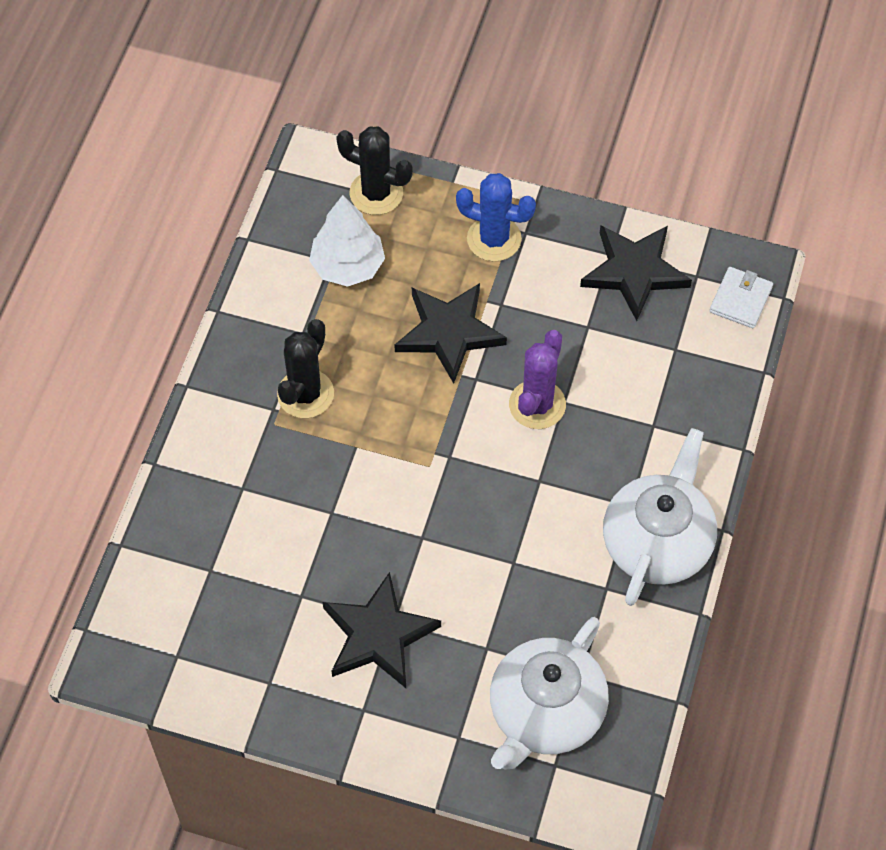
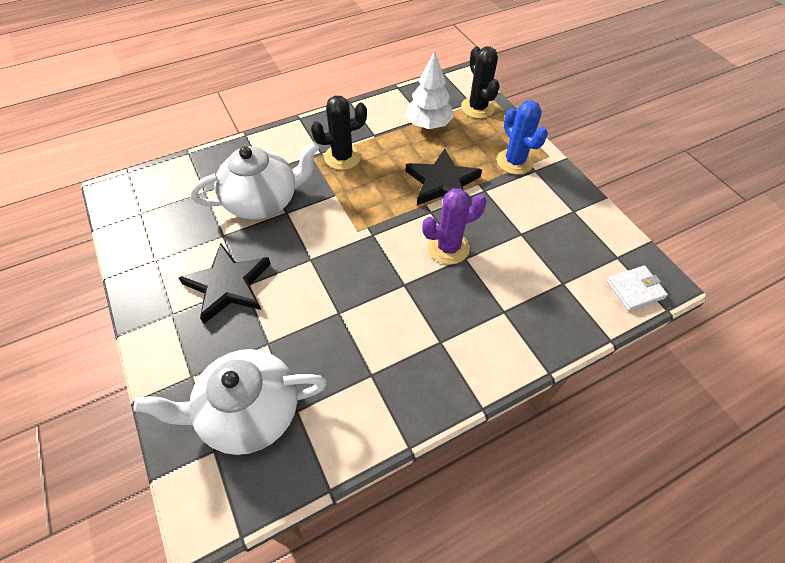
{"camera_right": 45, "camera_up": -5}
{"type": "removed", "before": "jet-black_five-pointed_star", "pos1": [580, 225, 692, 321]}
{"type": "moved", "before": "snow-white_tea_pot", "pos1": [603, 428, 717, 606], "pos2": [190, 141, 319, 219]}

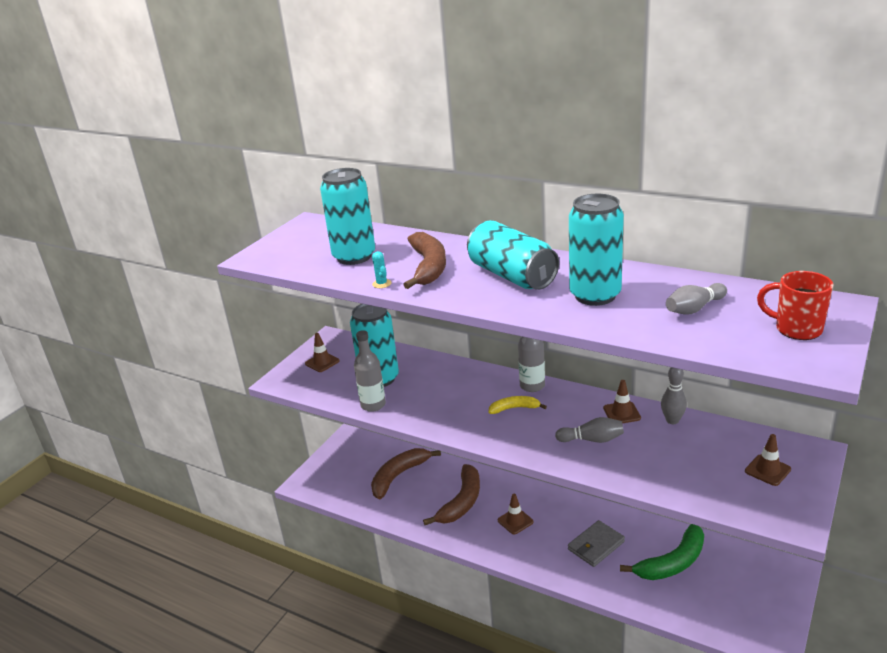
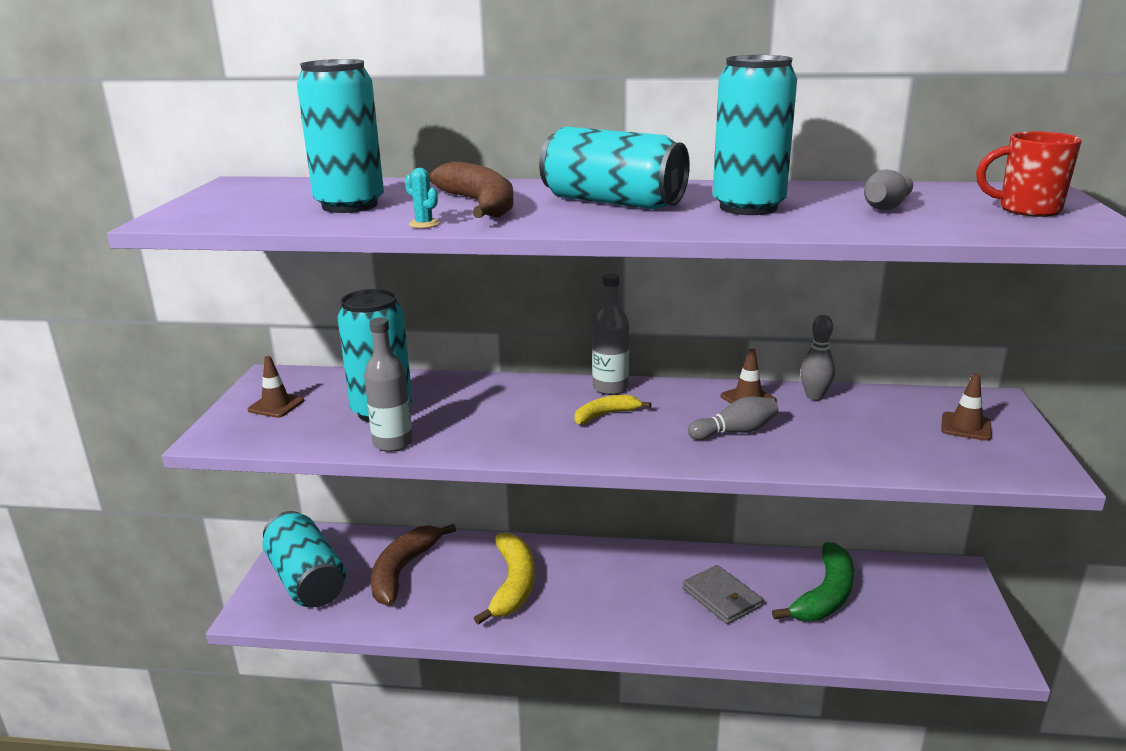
{"camera_right": -25, "camera_up": -5}
{"type": "recoloured", "before": "brown_banana", "after": "bright_yellow_banana", "pos1": [423, 464, 480, 525], "pos2": [474, 532, 535, 625]}
{"type": "removed", "before": "brown_traffic_cone", "pos1": [498, 494, 534, 535]}
{"type": "turned", "before": "ash-grey_wallet", "pos1": [568, 520, 625, 567], "pos2": [683, 565, 763, 624], "turn": -60}
{"type": "added", "after": "aqua_tin", "pos2": [262, 511, 346, 607]}

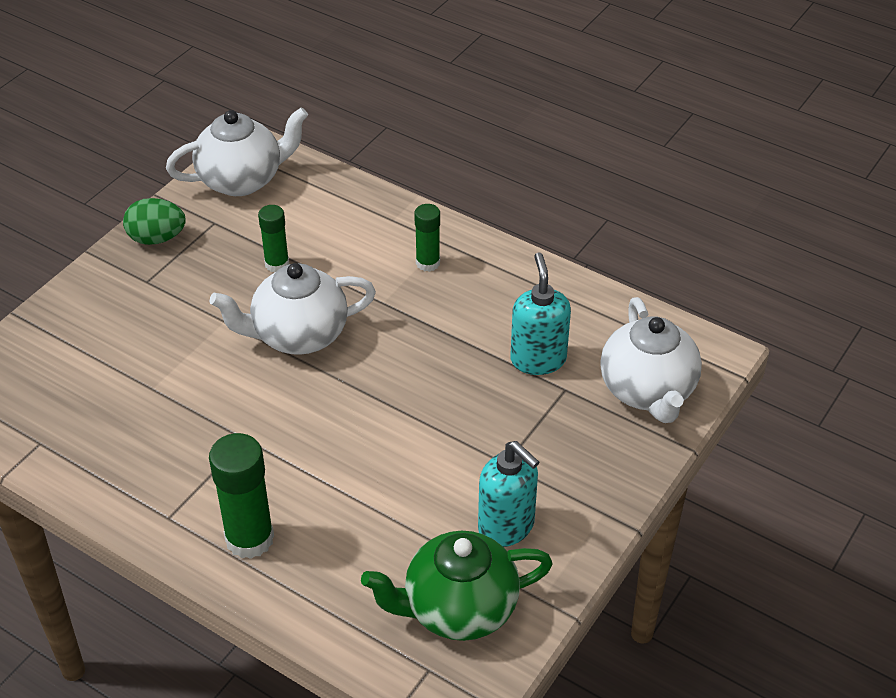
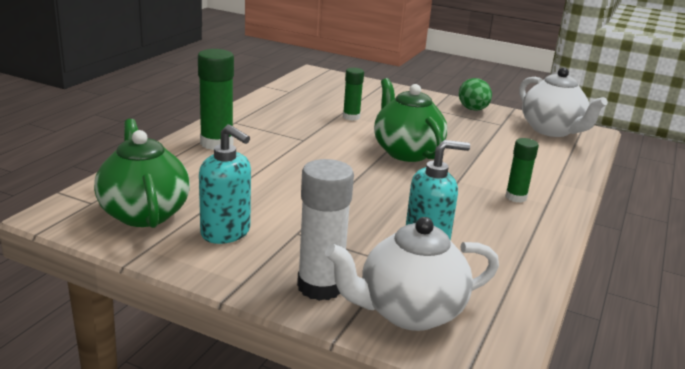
{"camera_right": 80, "camera_up": -20}
{"type": "moved", "before": "emerald_glue_stick", "pos1": [258, 205, 289, 272], "pos2": [343, 68, 364, 121]}
{"type": "recoloured", "before": "snow-white_tea_pot", "after": "emerald_tea_pot", "pos1": [210, 263, 376, 355], "pos2": [374, 78, 447, 162]}
{"type": "turned", "before": "aqua_soap_pump", "pos1": [478, 441, 539, 547], "pos2": [199, 124, 251, 244], "turn": -90}
{"type": "added", "after": "snow-white_glue_stick", "pos2": [297, 159, 354, 301]}

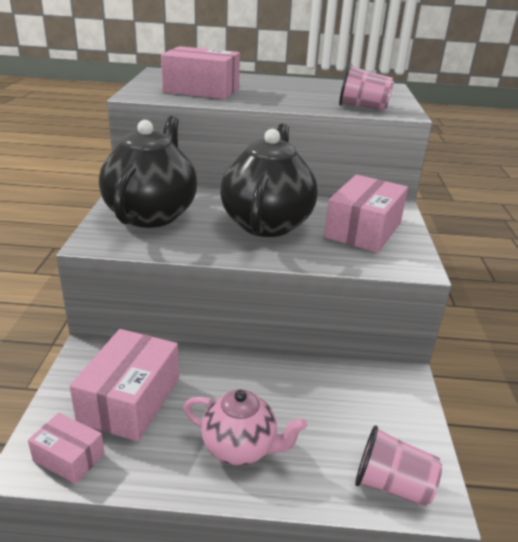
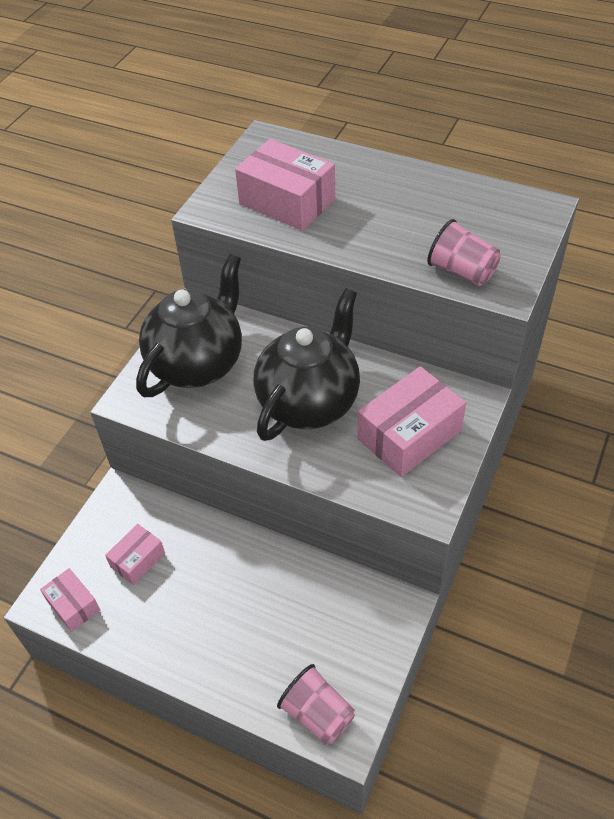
{"camera_right": 25, "camera_up": 20}
{"type": "resized", "before": "rose-pink_package", "pos1": [70, 329, 179, 441], "pos2": [105, 524, 165, 585], "scale": 0.55}
{"type": "removed", "before": "rose-pink_tea_pot", "pos1": [184, 389, 307, 466]}

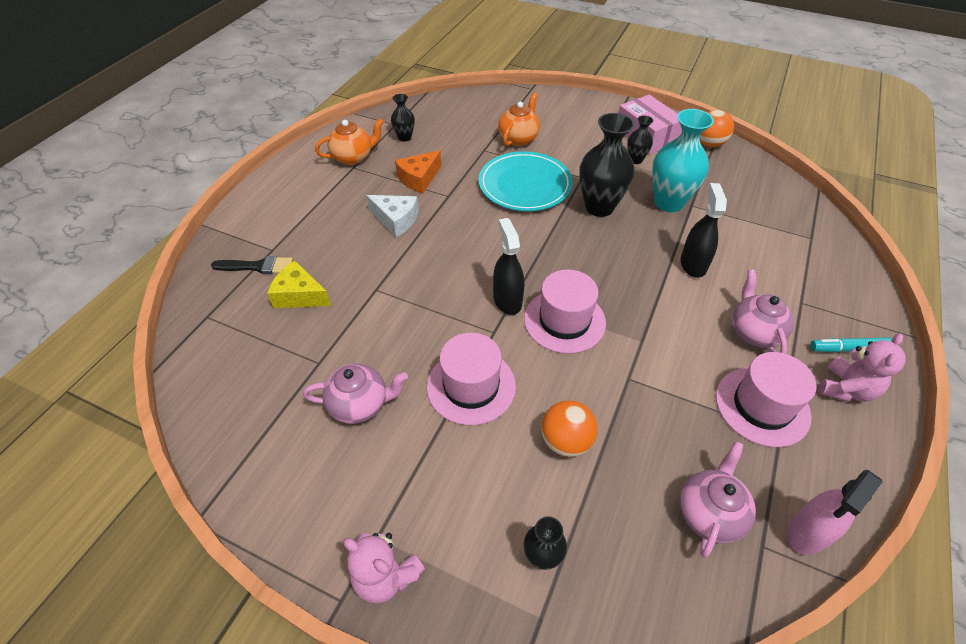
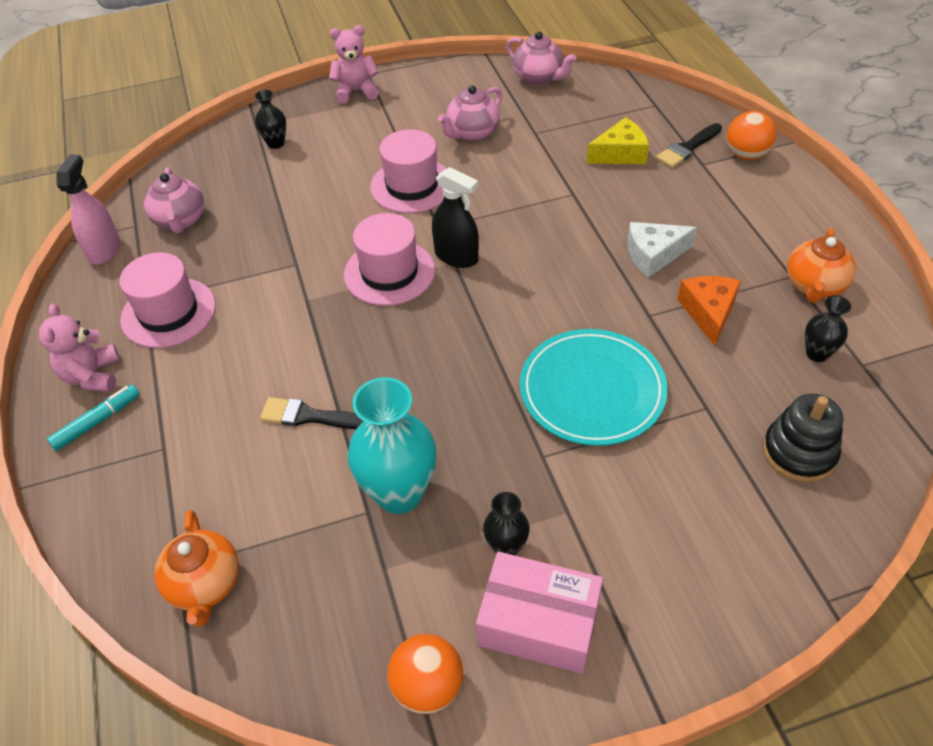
{"camera_right": 140, "camera_up": 0}
{"type": "moved", "before": "bright_orange_tea_pot", "pos1": [498, 92, 540, 146], "pos2": [154, 510, 239, 627]}
{"type": "removed", "before": "jet-black_tall_vase", "pos1": [579, 113, 635, 217]}
{"type": "replaced", "before": "jet-black_spray_bottle", "after": "jet-black_paintbrush", "pos1": [681, 183, 727, 278], "pos2": [260, 397, 364, 429]}
{"type": "moved", "before": "rose-pink_tea_pot", "pos1": [732, 270, 794, 354], "pos2": [506, 32, 576, 86]}
{"type": "moved", "before": "bright_orange_ball", "pos1": [541, 401, 598, 457], "pos2": [727, 111, 776, 160]}
{"type": "added", "after": "jet-black_stacking_toy", "pos2": [763, 393, 843, 483]}

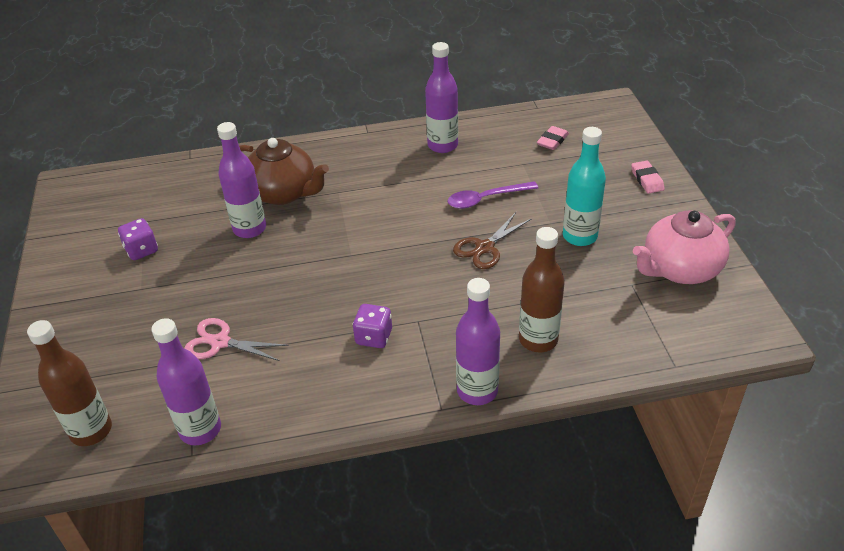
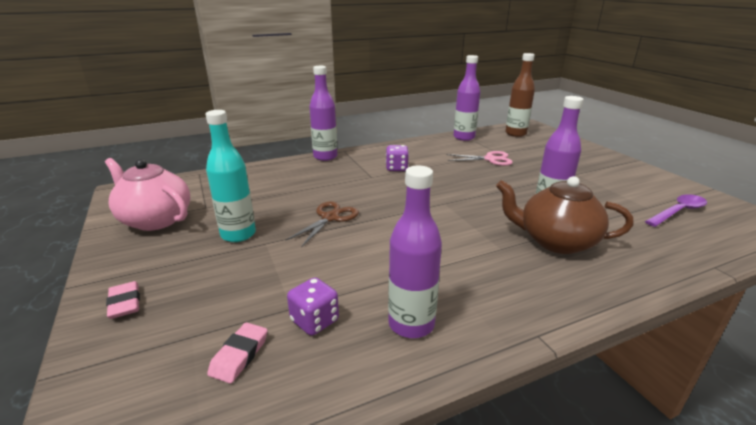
{"camera_right": 165, "camera_up": -15}
{"type": "moved", "before": "violet_tablespoon", "pos1": [447, 181, 538, 209], "pos2": [645, 194, 707, 227]}
{"type": "turned", "before": "rose-pink_tea_pot", "pos1": [633, 210, 736, 284], "pos2": [105, 158, 190, 231], "turn": -105}
{"type": "moved", "before": "violet_game_die", "pos1": [118, 218, 158, 260], "pos2": [287, 277, 339, 336]}
{"type": "removed", "before": "brown_drink_bottle", "pos1": [519, 227, 565, 352]}

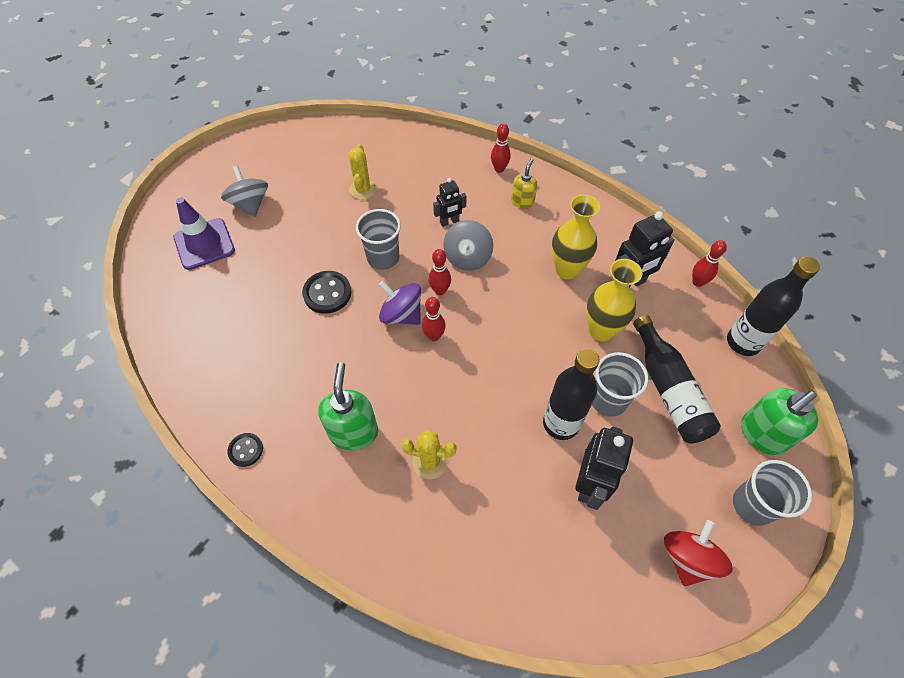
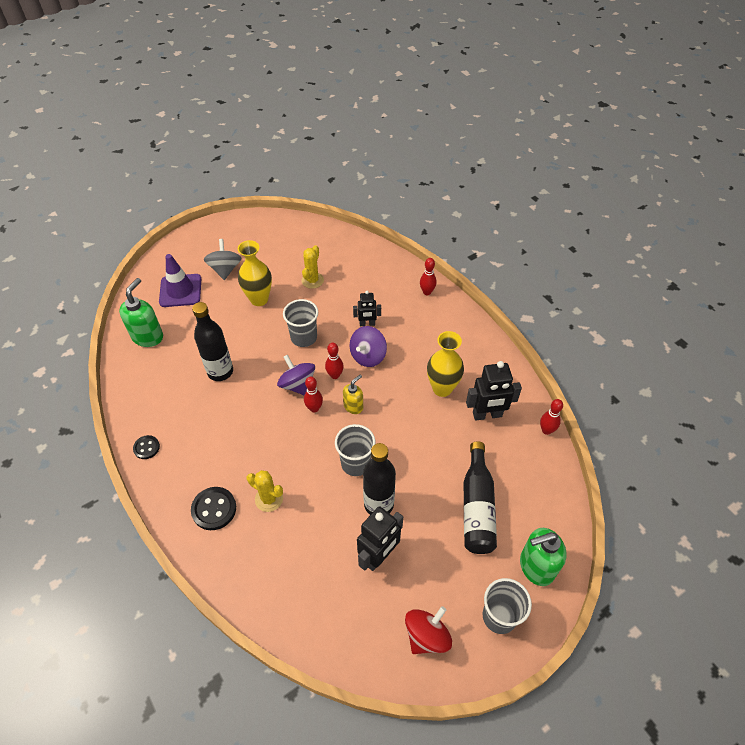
{"camera_right": 20, "camera_up": -5}
{"type": "moved", "before": "bright_yellow_soap_pump", "pos1": [511, 158, 537, 209], "pos2": [343, 375, 363, 414]}
{"type": "recoloured", "before": "ash-grey_toy_top", "after": "violet_toy_top", "pos1": [443, 220, 493, 271], "pos2": [350, 326, 387, 367]}
{"type": "moved", "before": "jet-black_drink_bottle", "pos1": [727, 257, 820, 356], "pos2": [192, 302, 233, 381]}
{"type": "moved", "before": "bright_yellow_tall_vase", "pos1": [586, 259, 642, 341], "pos2": [238, 240, 272, 306]}
{"type": "moved", "before": "jet-black_button", "pos1": [302, 271, 351, 314], "pos2": [191, 487, 236, 530]}
{"type": "moved", "before": "ash-grey_beaker", "pos1": [592, 352, 648, 417], "pos2": [335, 424, 376, 476]}
{"type": "moved", "before": "emerald_soap_pump", "pos1": [318, 362, 378, 450], "pos2": [119, 278, 163, 347]}

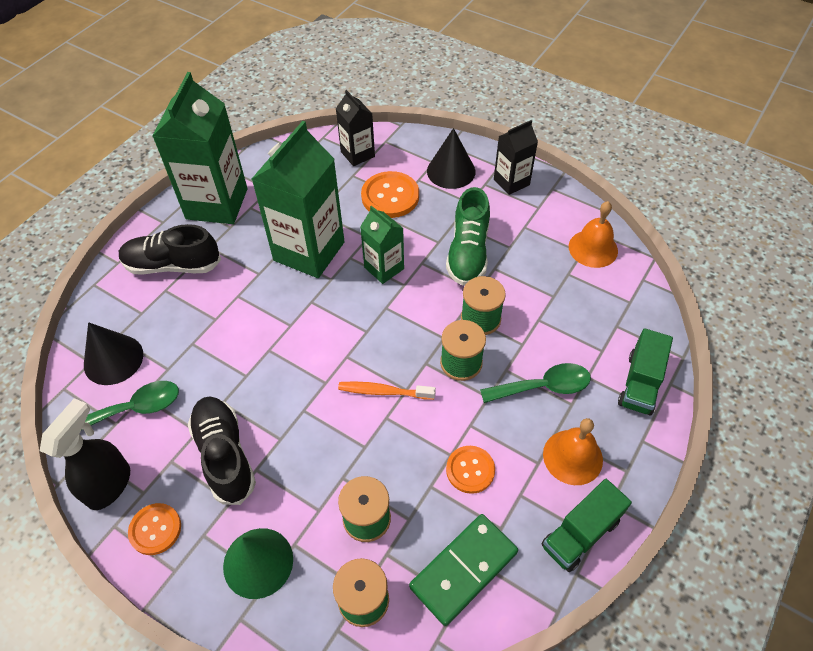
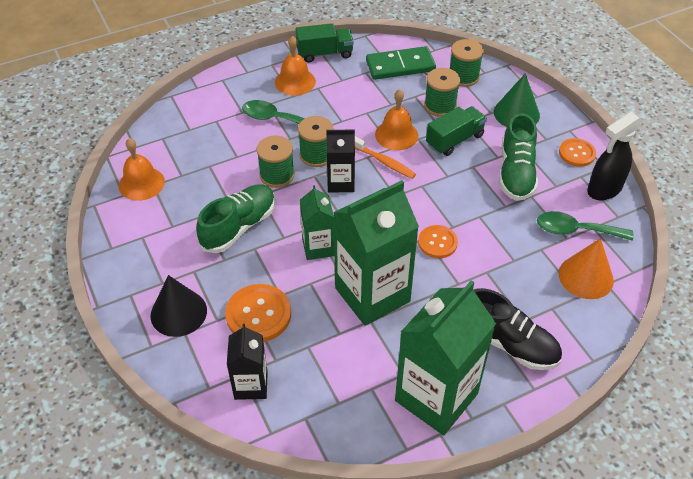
{"camera_right": -150, "camera_up": -5}
{"type": "moved", "before": "jet-black_carton", "pos1": [494, 120, 538, 195], "pos2": [326, 130, 355, 193]}
{"type": "recoloured", "before": "jet-black_cone_shape", "after": "bright_orange_cone_shape", "pos1": [84, 322, 143, 385], "pos2": [559, 238, 614, 299]}
{"type": "moved", "before": "emerald_toy_truck", "pos1": [618, 328, 673, 415], "pos2": [426, 106, 487, 156]}
{"type": "recoloured", "before": "jet-black_lace-up_shoe", "after": "emerald_lace-up_shoe", "pos1": [188, 396, 256, 505], "pos2": [499, 113, 538, 201]}
{"type": "moved", "before": "bright_orange_button", "pos1": [446, 446, 495, 494], "pos2": [418, 225, 458, 258]}
{"type": "added", "after": "bright_orange_hand_bell", "pos2": [375, 89, 418, 150]}

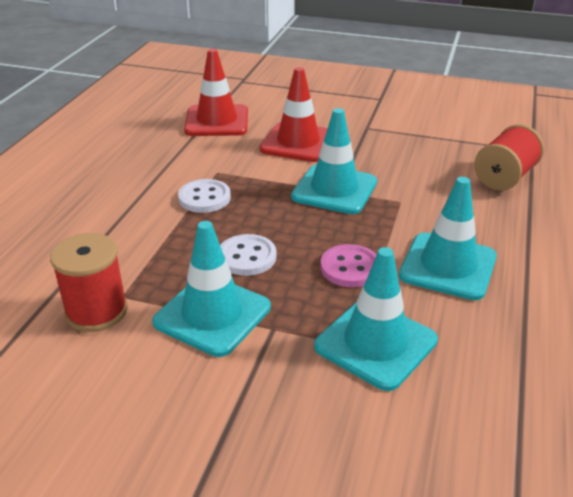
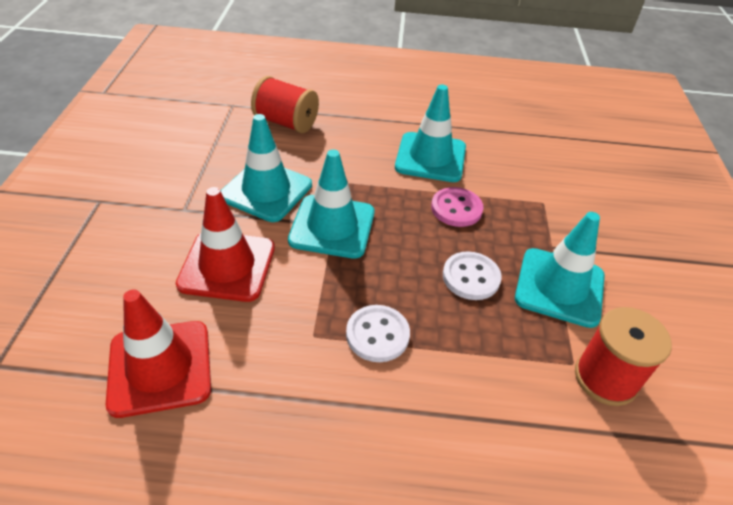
{"camera_right": -105, "camera_up": 10}
{"type": "moved", "before": "aqua_traffic_cone", "pos1": [314, 247, 438, 391], "pos2": [221, 114, 312, 222]}

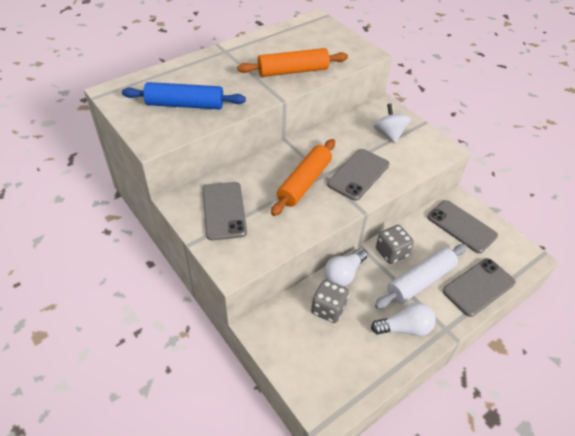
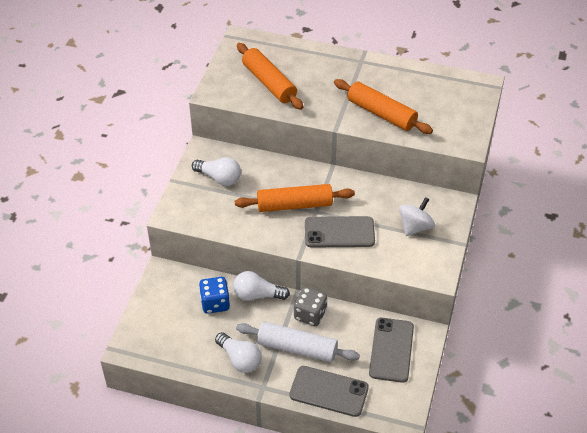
{"camera_right": 55, "camera_up": 0}
{"type": "recoloured", "before": "cobalt_dough_roller", "after": "bright_orange_dough_roller", "pos1": [122, 82, 246, 110], "pos2": [237, 43, 303, 110]}
{"type": "replaced", "before": "ash-grey_phone", "after": "snow-white_bulb", "pos1": [202, 182, 247, 241], "pos2": [192, 157, 241, 186]}
{"type": "recoloured", "before": "ash-grey_game_die", "after": "cobalt_game_die", "pos1": [311, 280, 349, 323], "pos2": [199, 277, 230, 314]}

